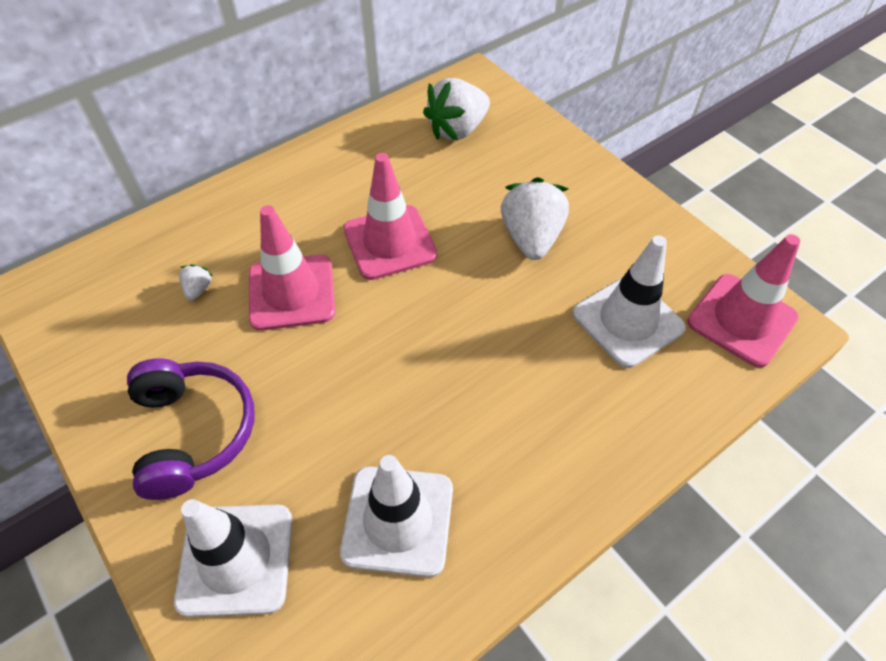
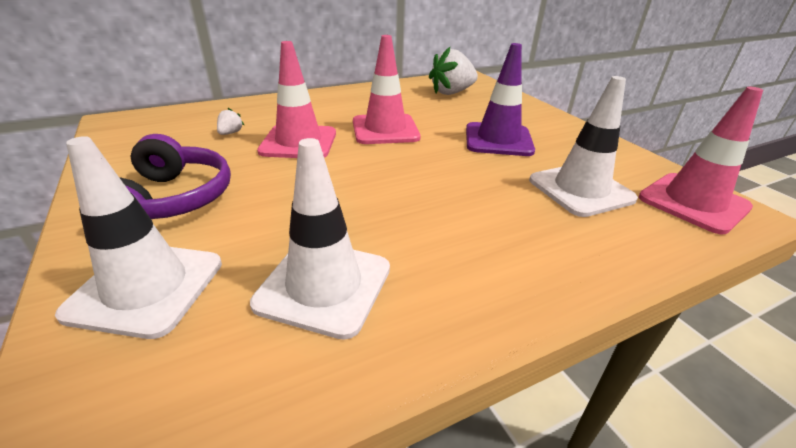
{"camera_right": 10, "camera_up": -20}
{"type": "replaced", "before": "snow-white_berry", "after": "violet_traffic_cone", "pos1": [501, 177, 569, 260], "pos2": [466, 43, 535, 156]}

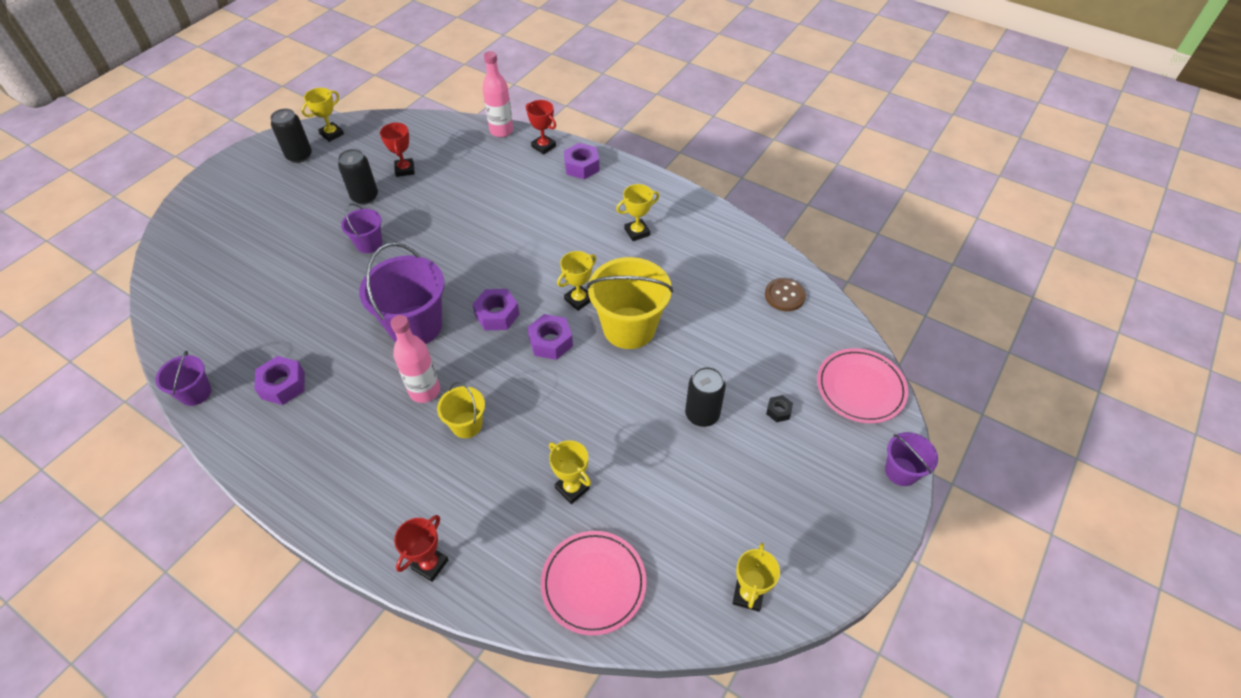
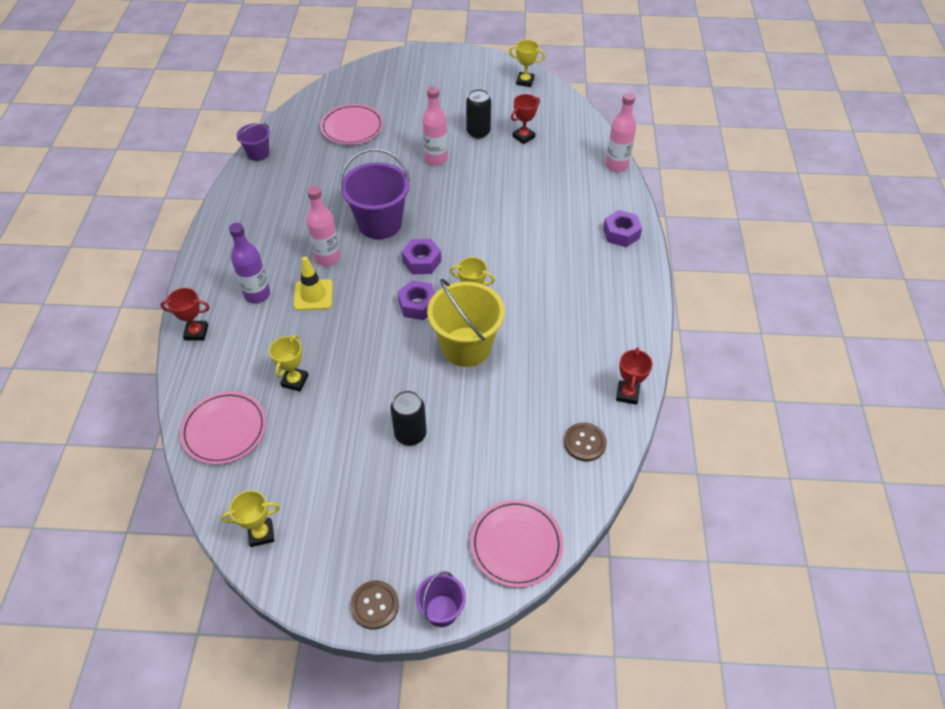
{"camera_right": 60, "camera_up": 0}
{"type": "moved", "before": "scarlet_award_cup", "pos1": [526, 100, 556, 155], "pos2": [616, 347, 653, 405]}
{"type": "removed", "before": "jet-black_tin", "pos1": [270, 108, 312, 163]}
{"type": "removed", "before": "bright_yellow_award_cup", "pos1": [616, 184, 660, 241]}
{"type": "replaced", "before": "violet_bucket", "after": "rose-pink_drink_bottle", "pos1": [341, 203, 382, 253], "pos2": [422, 86, 448, 166]}
{"type": "removed", "before": "violet_nut", "pos1": [254, 356, 305, 405]}
{"type": "replaced", "before": "bright_yellow_bucket", "after": "bright_yellow_traffic_cone", "pos1": [437, 382, 485, 438], "pos2": [294, 256, 333, 310]}
{"type": "removed", "before": "jet-black_nut", "pos1": [766, 395, 793, 422]}
{"type": "added", "after": "rose-pink_flat_dish", "pos2": [320, 104, 384, 145]}
{"type": "added", "after": "violet_drink_bottle", "pos2": [229, 223, 270, 303]}
{"type": "added", "after": "brown_button", "pos2": [350, 580, 399, 630]}

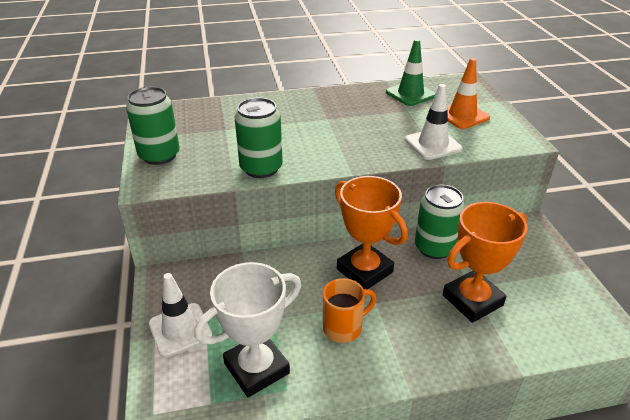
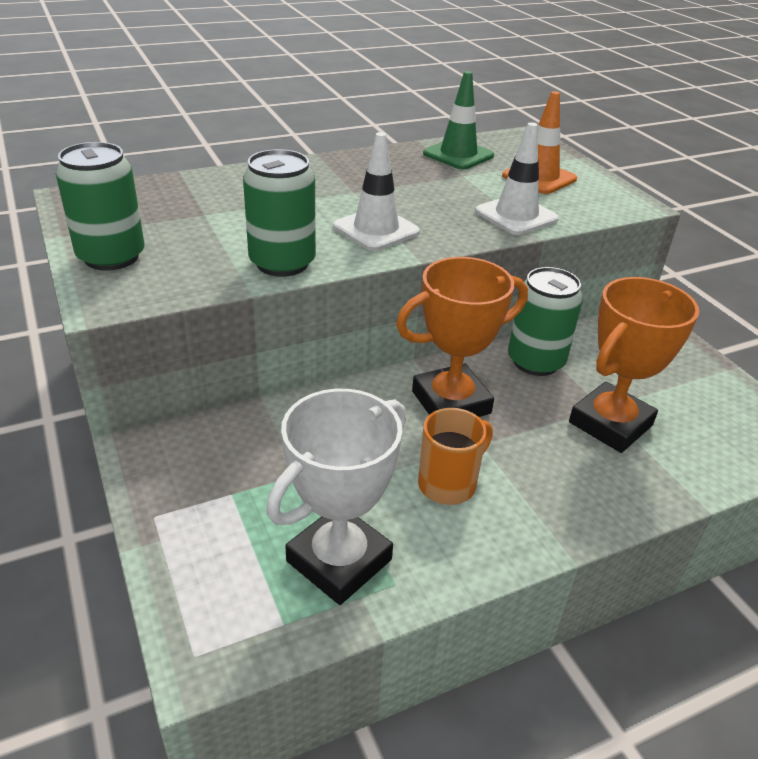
{"camera_right": -15, "camera_up": 0}
{"type": "turned", "before": "bright_orange_award_cup", "pos1": [335, 176, 408, 289], "pos2": [396, 257, 528, 417], "turn": -60}
{"type": "moved", "before": "snow-white_traffic_cone", "pos1": [149, 273, 212, 358], "pos2": [333, 132, 420, 251]}

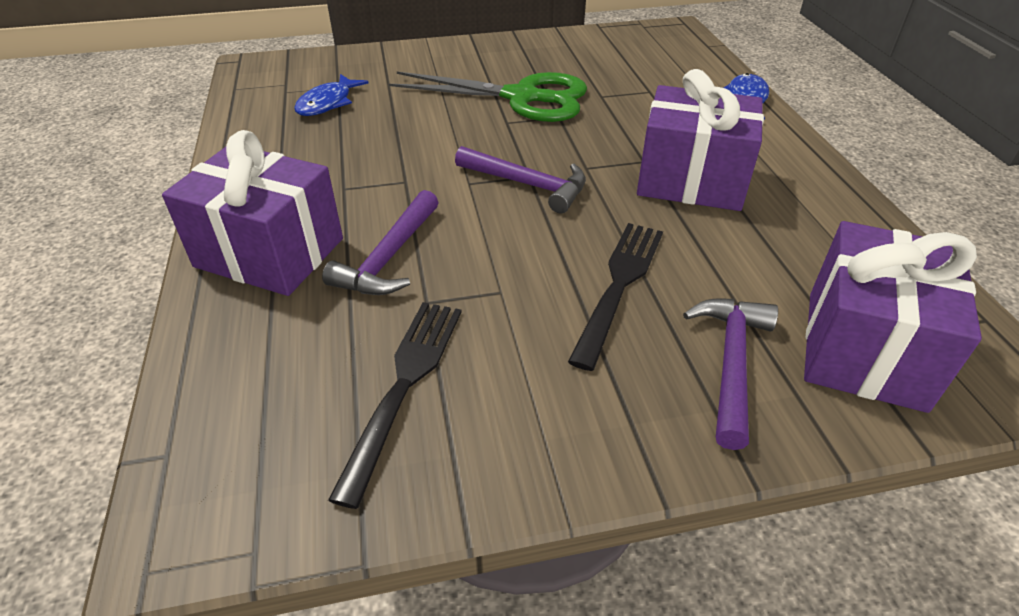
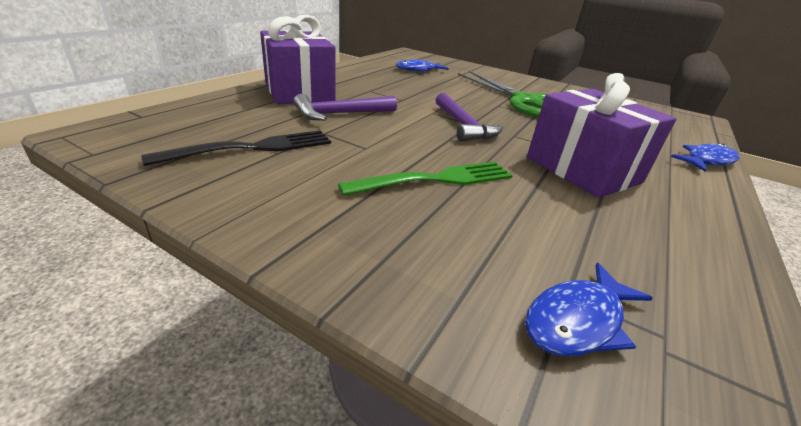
{"camera_right": 40, "camera_up": -10}
{"type": "replaced", "before": "violet_present", "after": "cobalt_toy_fish", "pos1": [804, 221, 982, 413], "pos2": [525, 263, 653, 356]}
{"type": "recoloured", "before": "jet-black_table_fork", "after": "emerald_table_fork", "pos1": [568, 223, 663, 371], "pos2": [338, 162, 513, 196]}
{"type": "removed", "before": "violet_claw_hammer", "pos1": [683, 299, 778, 450]}

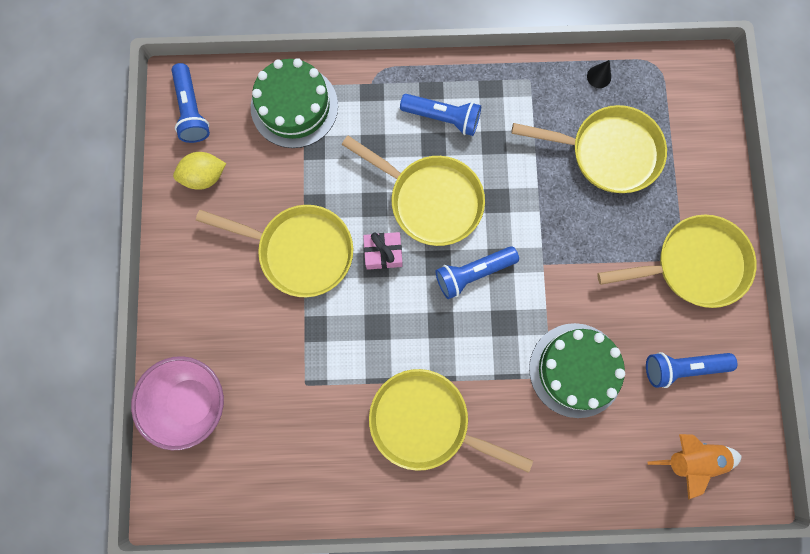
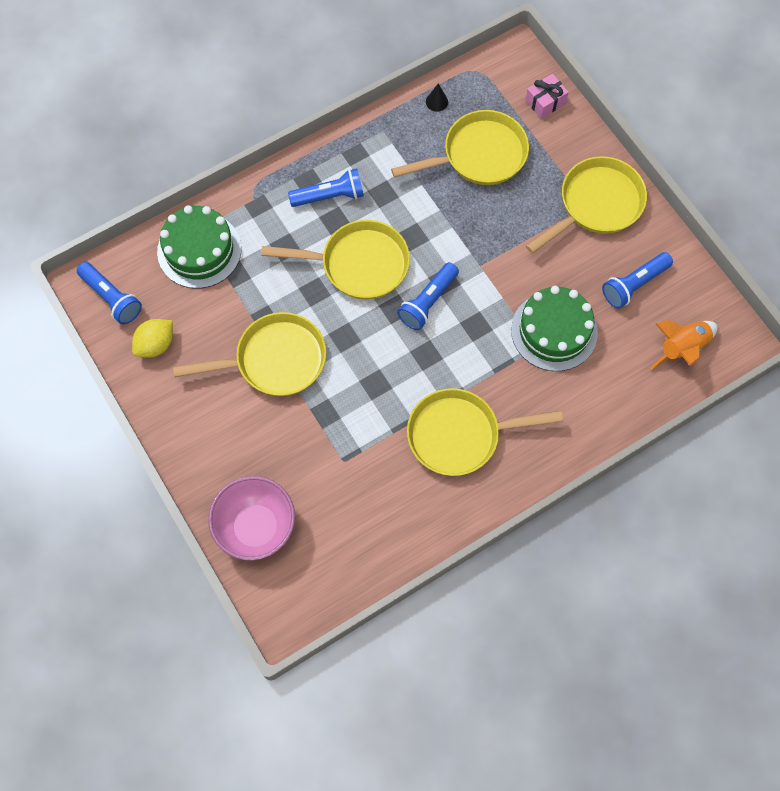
{"camera_right": -30, "camera_up": -10}
{"type": "moved", "before": "rose-pink_present", "pos1": [363, 232, 402, 270], "pos2": [525, 74, 569, 119]}

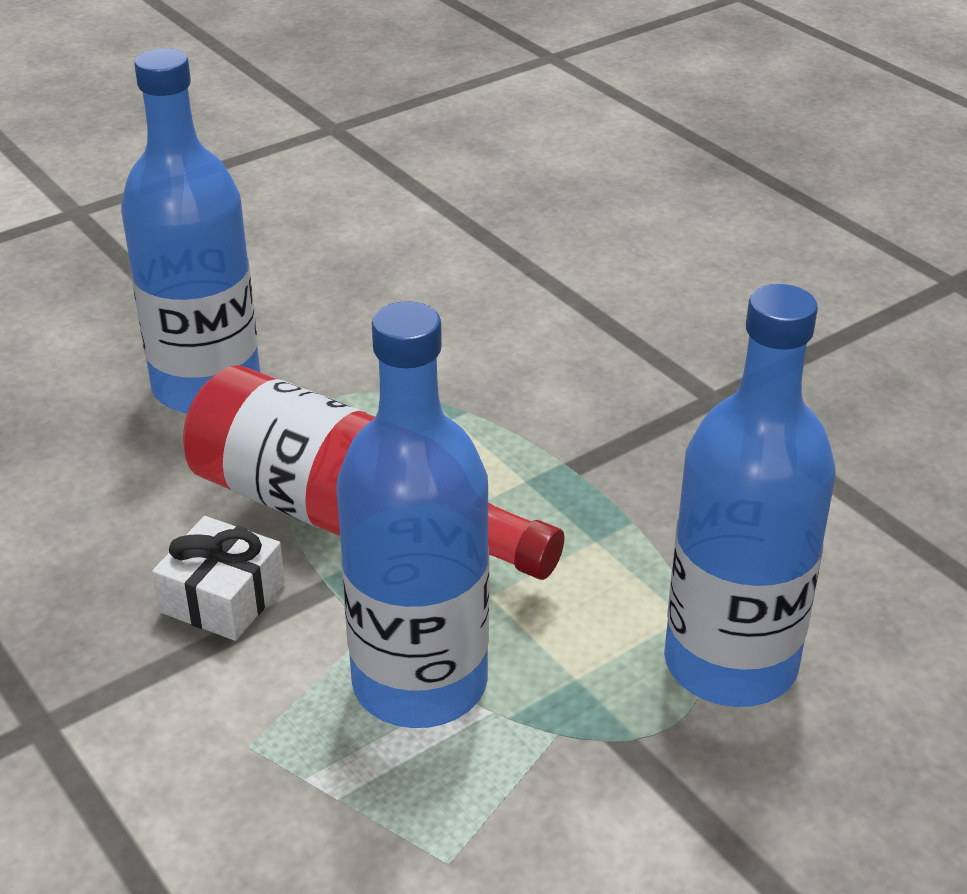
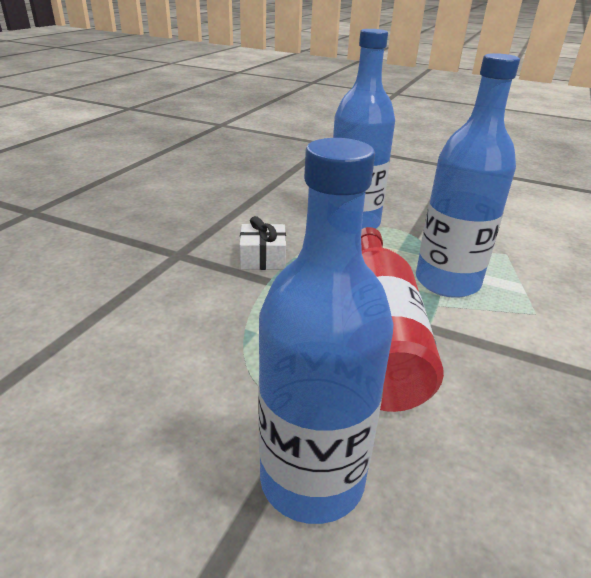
{"camera_right": -120, "camera_up": -5}
{"type": "moved", "before": "snow-white_present", "pos1": [152, 516, 285, 641], "pos2": [240, 216, 286, 270]}

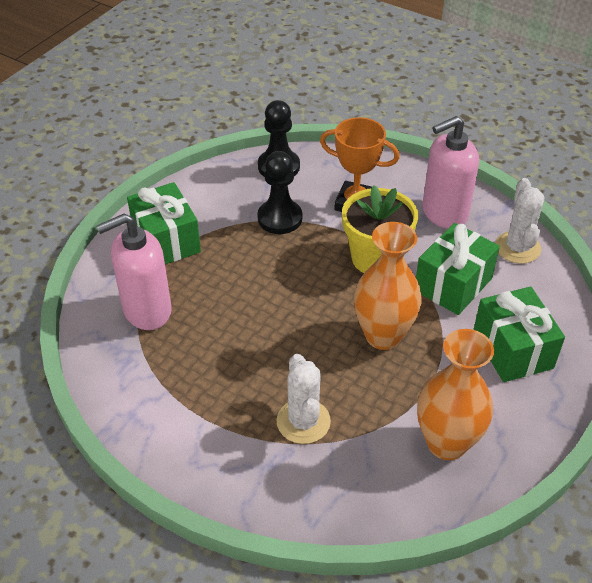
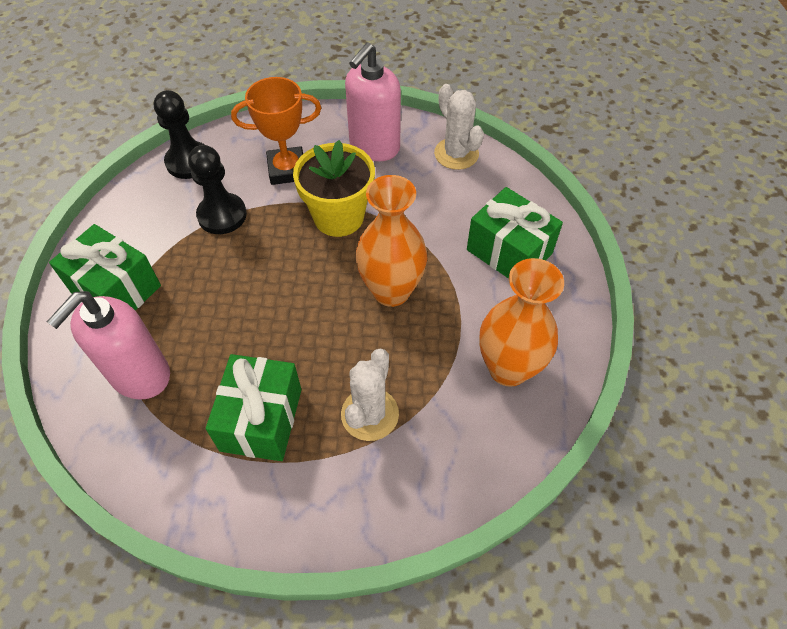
{"camera_right": -30, "camera_up": 10}
{"type": "moved", "before": "emerald_present", "pos1": [416, 223, 500, 315], "pos2": [206, 354, 301, 461]}
{"type": "turned", "before": "snow-white_prickly_plant", "pos1": [276, 354, 331, 444], "pos2": [341, 349, 399, 441], "turn": 60}

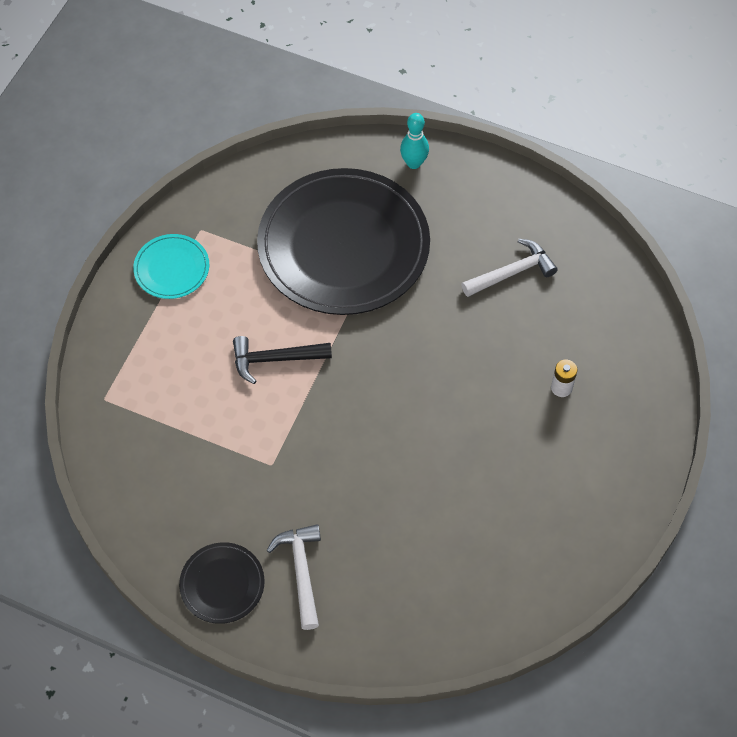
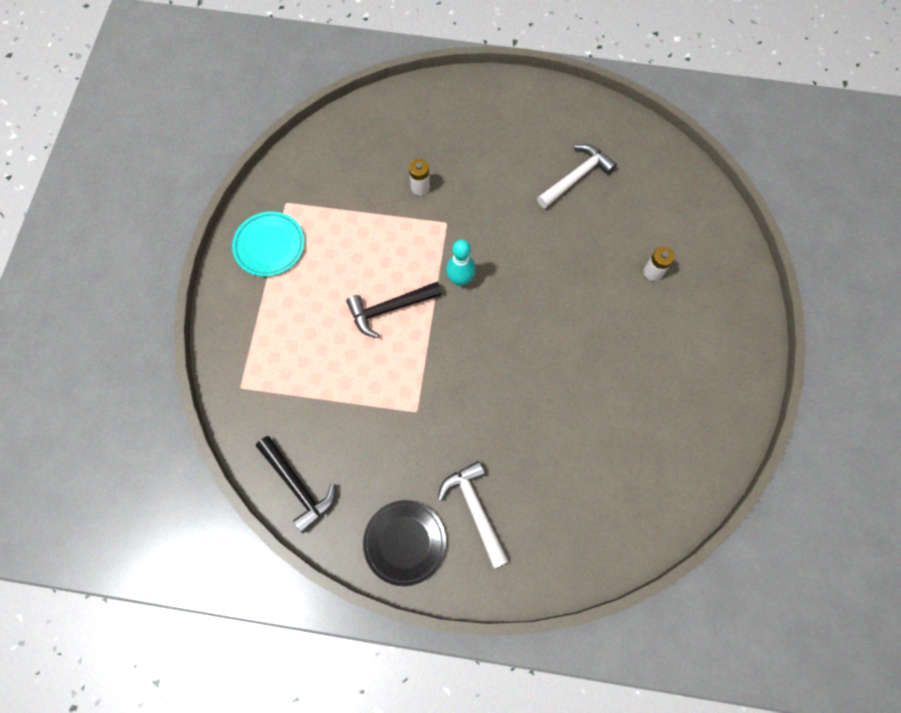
{"camera_right": -15, "camera_up": 10}
{"type": "moved", "before": "aqua_tenpin", "pos1": [400, 113, 429, 169], "pos2": [446, 239, 476, 286]}
{"type": "replaced", "before": "jet-black_flat_dish", "after": "snow-white_battery", "pos1": [257, 168, 430, 315], "pos2": [409, 159, 430, 195]}
{"type": "added", "after": "jet-black_claw_hammer", "pos2": [256, 436, 336, 533]}

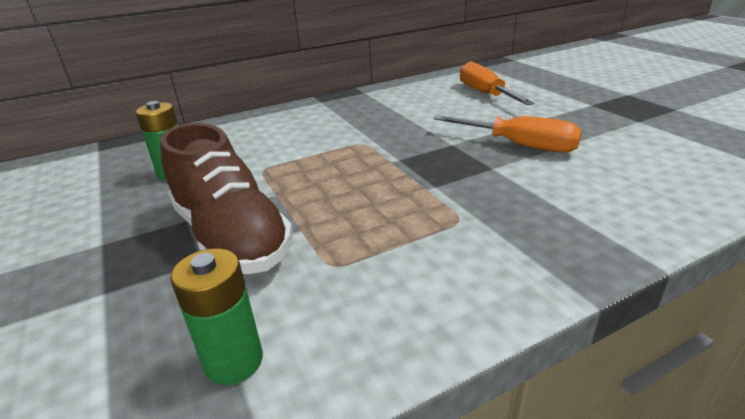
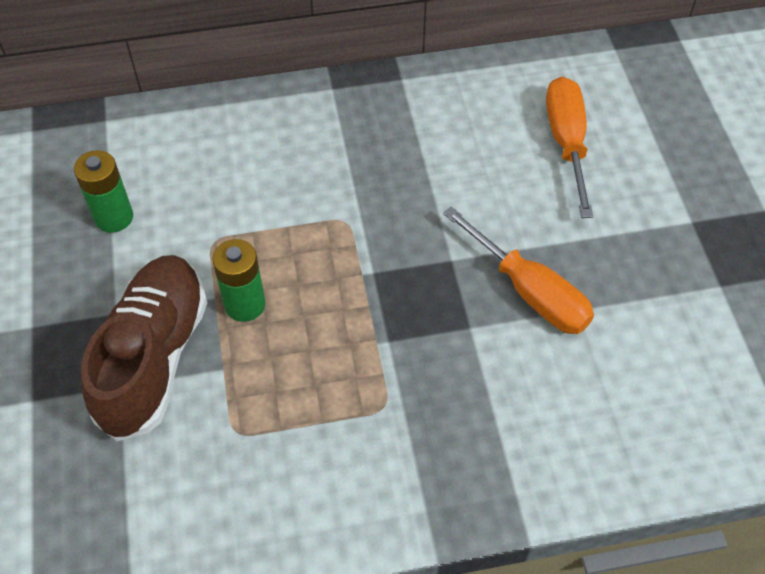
{"camera_right": 15, "camera_up": 25}
{"type": "turned", "before": "brown_lace-up_shoe", "pos1": [160, 123, 293, 274], "pos2": [81, 255, 207, 441], "turn": -150}
{"type": "moved", "before": "emerald_battery", "pos1": [170, 248, 263, 385], "pos2": [212, 239, 265, 322]}

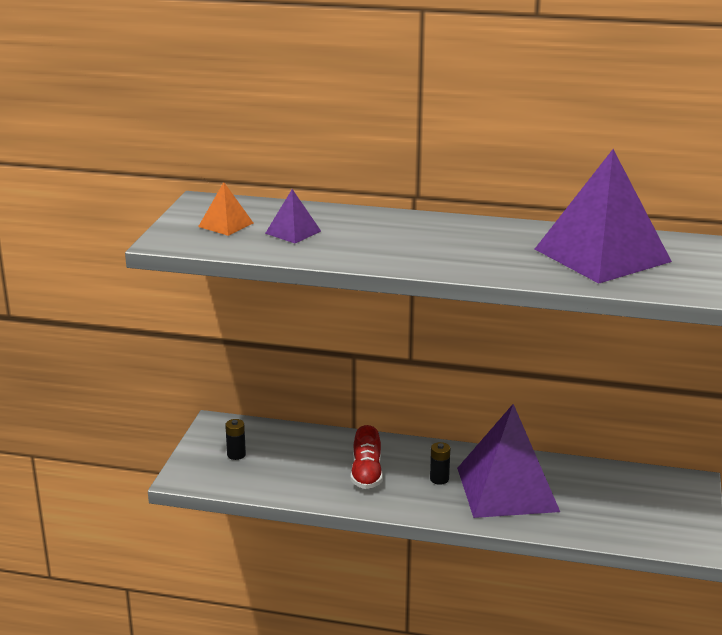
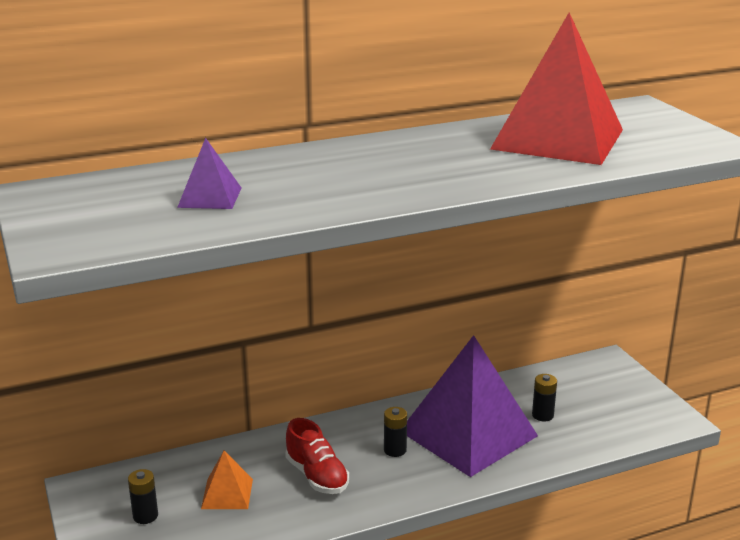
{"camera_right": -35, "camera_up": 0}
{"type": "recoloured", "before": "violet_solid_pyramid", "after": "scarlet_solid_pyramid", "pos1": [535, 149, 672, 284], "pos2": [490, 12, 623, 165]}
{"type": "moved", "before": "bright_orange_solid_pyramid", "pos1": [198, 182, 253, 236], "pos2": [201, 451, 253, 509]}
{"type": "added", "after": "jet-black_battery", "pos2": [532, 374, 557, 421]}

